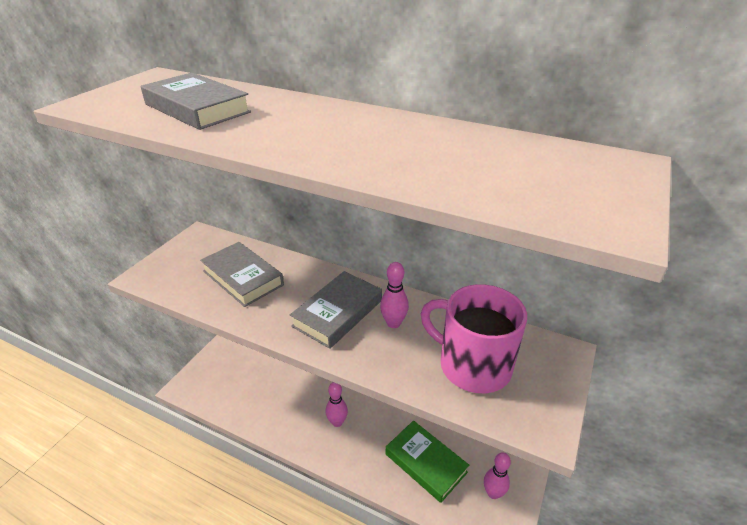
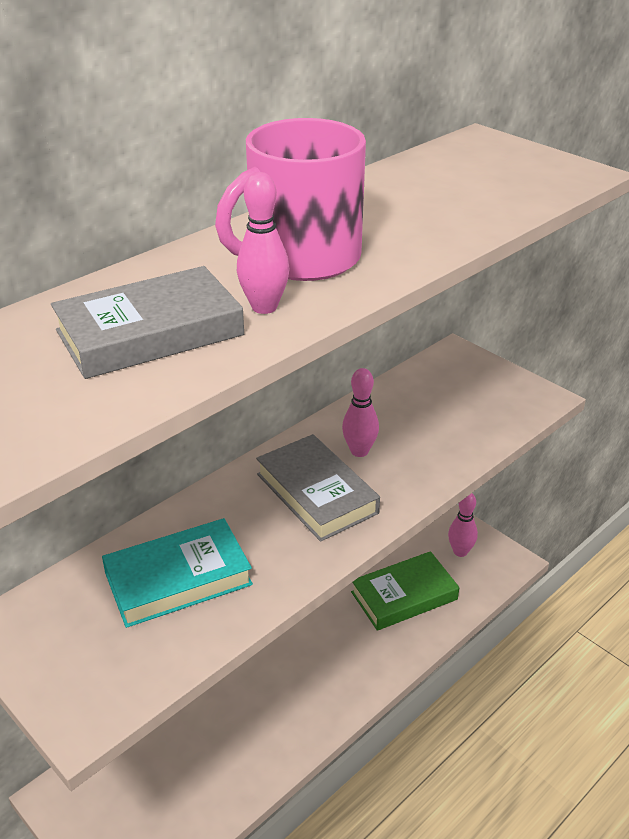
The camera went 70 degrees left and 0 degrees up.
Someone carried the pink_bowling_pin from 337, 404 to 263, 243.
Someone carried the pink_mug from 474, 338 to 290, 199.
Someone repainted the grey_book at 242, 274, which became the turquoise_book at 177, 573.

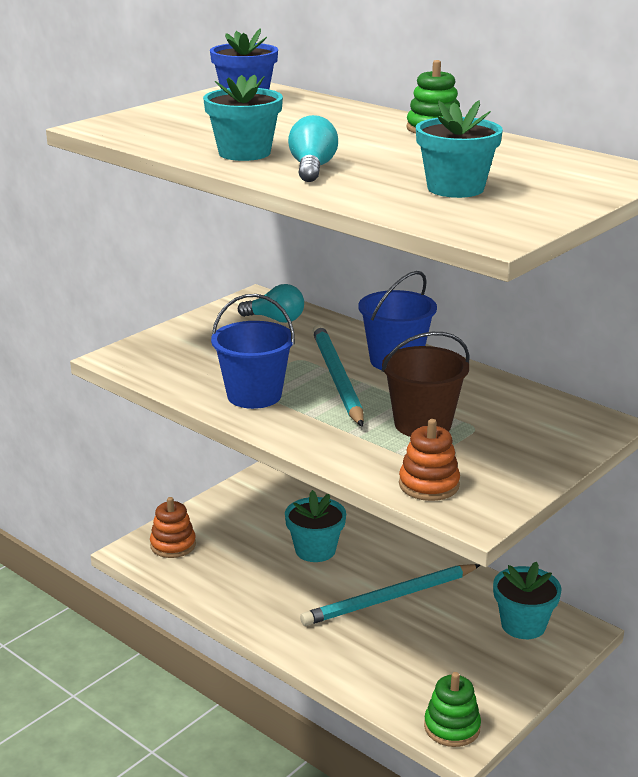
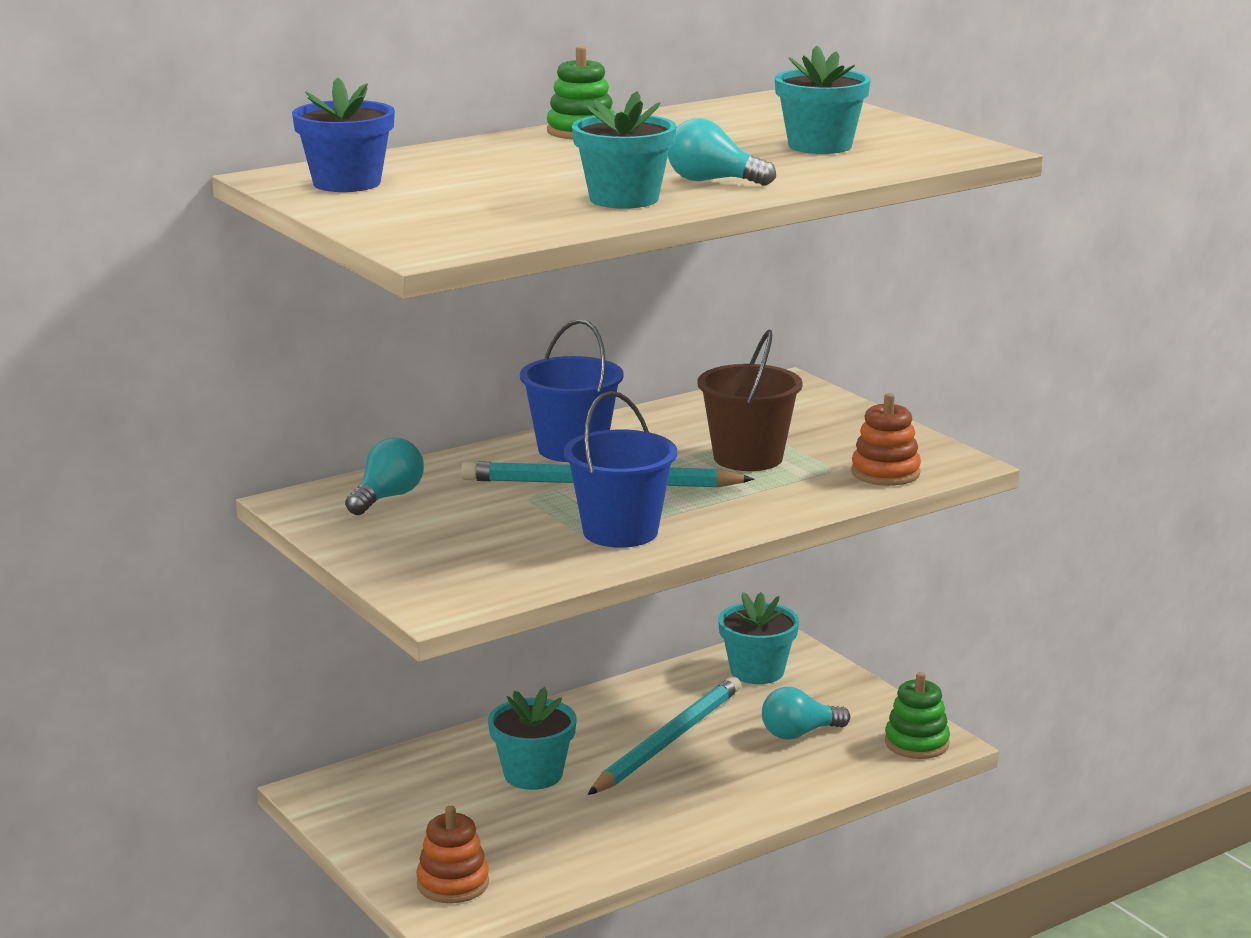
The camera went 75 degrees left and 5 degrees down.
Someone put down the turquoise_light_bulb at 806, 713.
Someone rotated the turquoise_pencil at 390, 595 by 135 degrees counterclockwise.

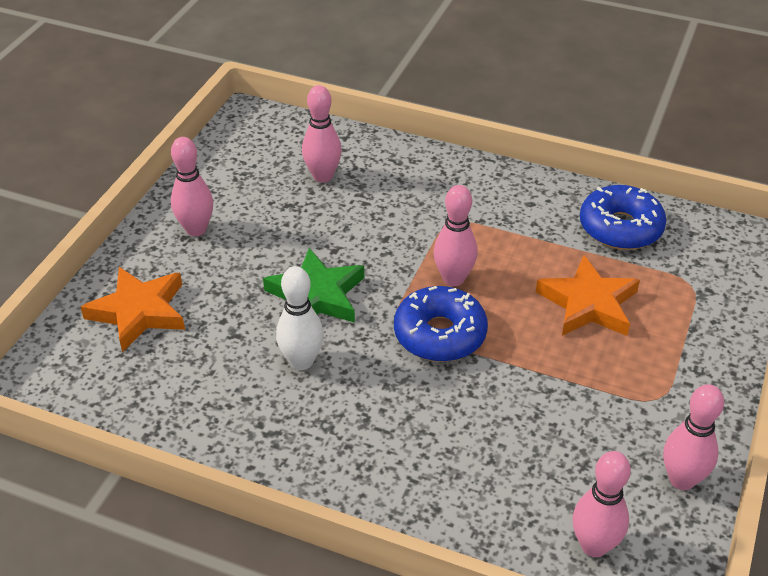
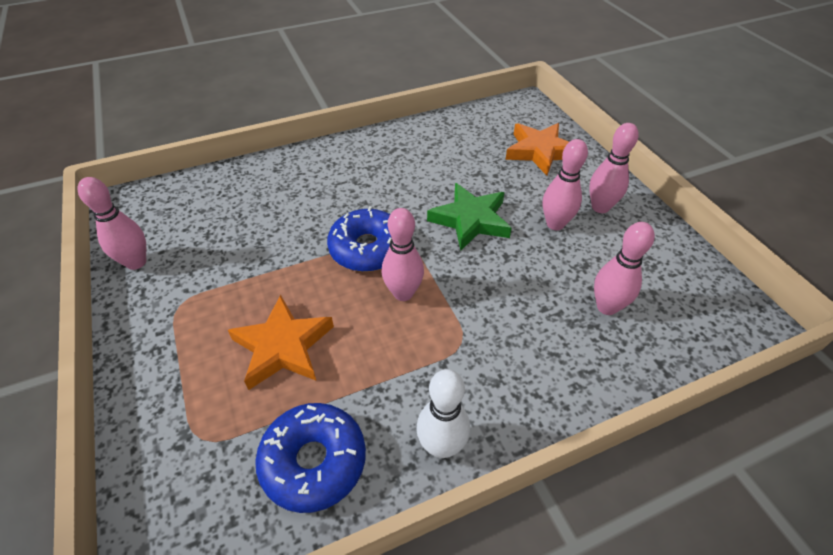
The camera went 135 degrees right and 5 degrees up.
Someone carried the white_bowling_pin from 300, 318 to 443, 413.
Someone carried the pink_bowling_pin from 602, 504 to 565, 184.

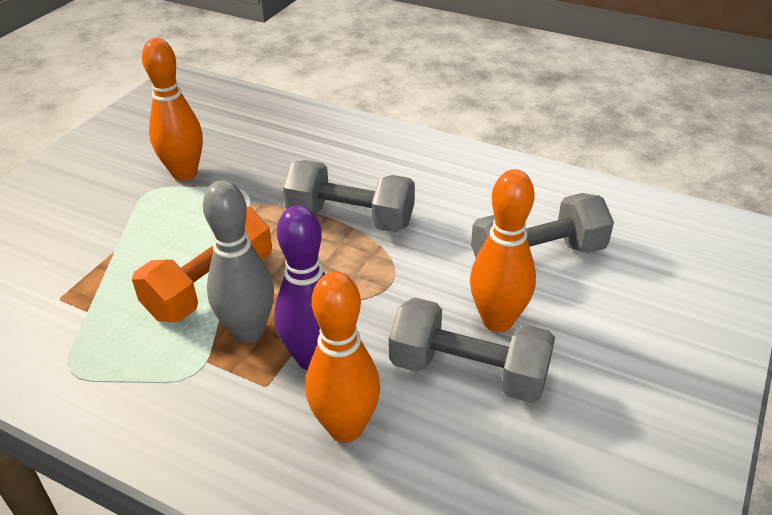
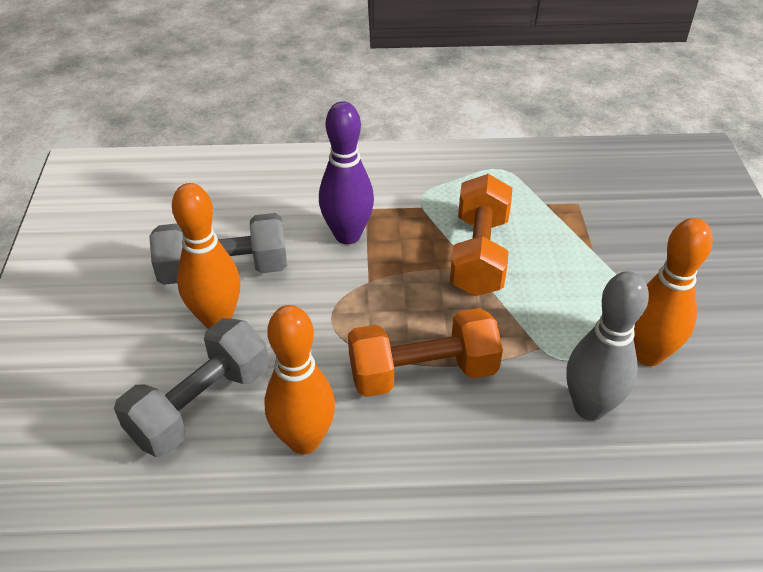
The camera went 150 degrees right and 5 degrees up.
Someone carried the grey_bowling_pin from 238, 261 to 607, 346.
Someone carried the orange_bowling_pin from 343, 357 to 299, 379.
Someone repainted the grey_dumbbell at 349, 196, which became the orange_dumbbell at 425, 352.

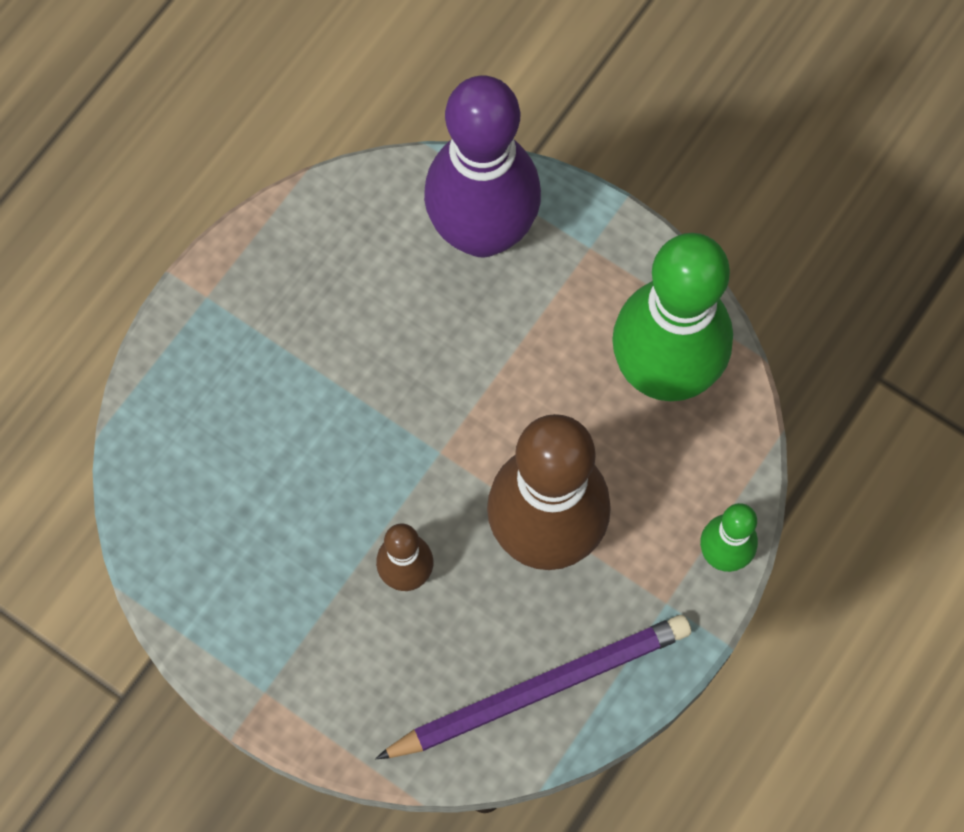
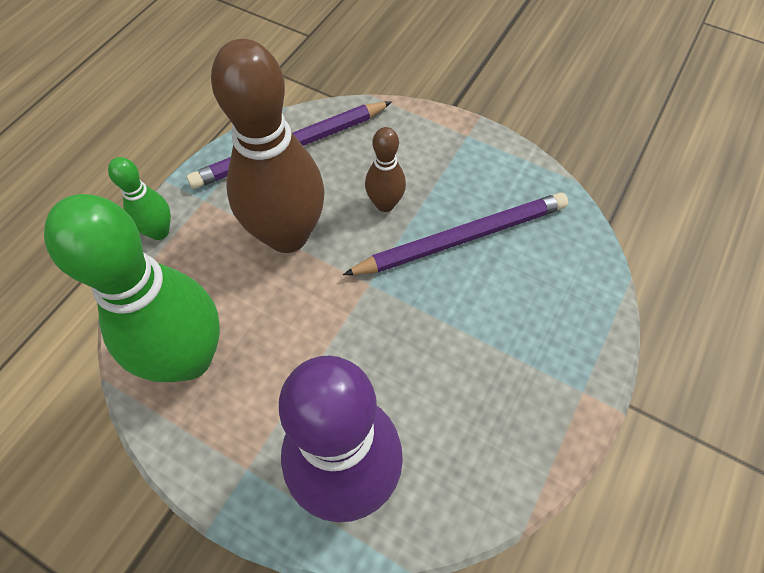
The camera went 175 degrees right and 10 degrees down.
Someone put down the purple_pencil at 455, 234.

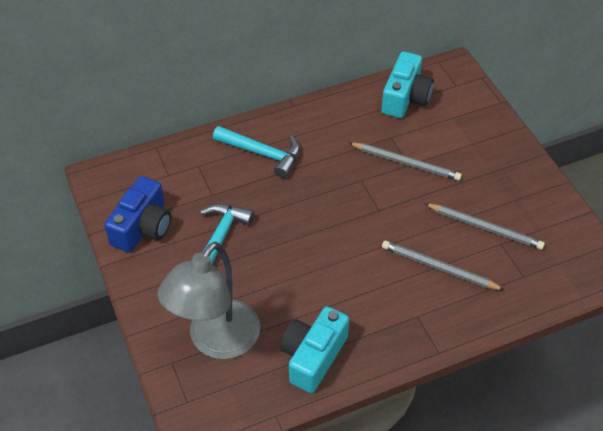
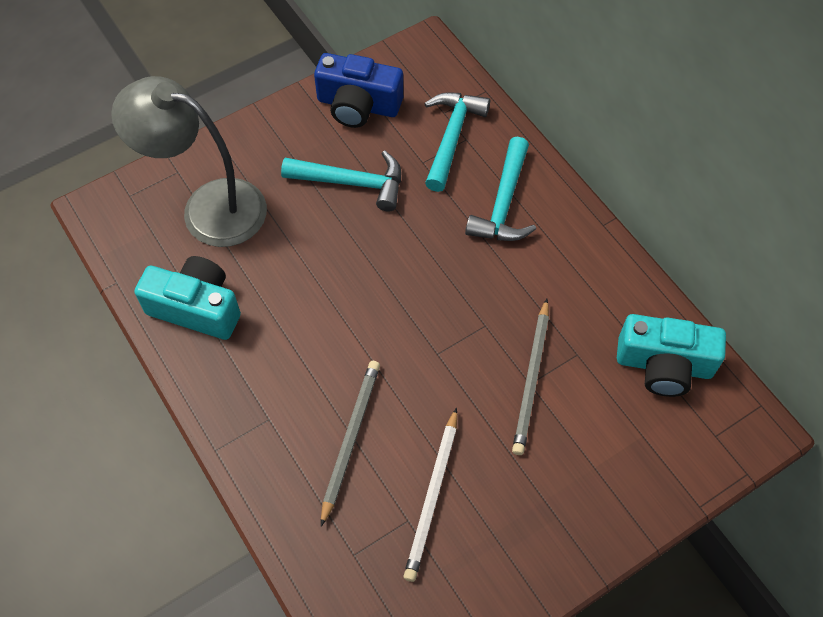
The camera went 80 degrees right and 10 degrees up.
Someone put down the turquoise_hammer at 457, 142.
Someone repainted the grey_pencil at 484, 226, which became the white_pencil at 430, 494.

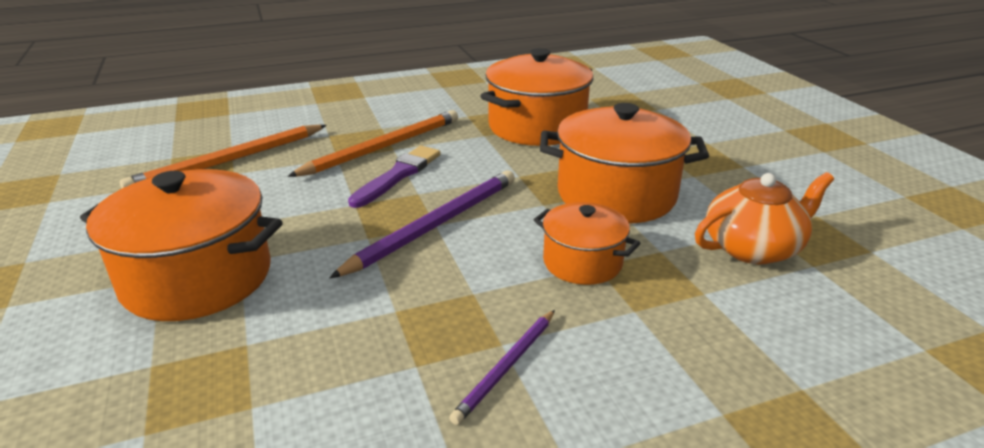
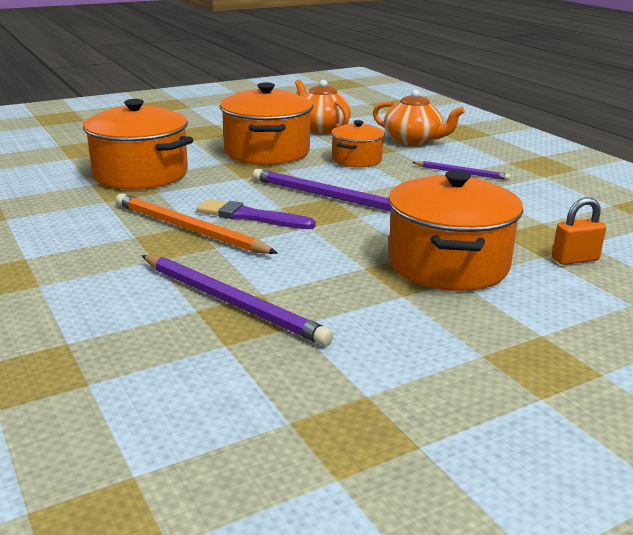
The camera went 100 degrees left and 5 degrees down.
Someone put down the orange_teapot at 419, 118.
Someone put down the orange_padlock at 579, 231.
Someone repainted the orange_pencil at 223, 157, which became the purple_pencil at 237, 300.

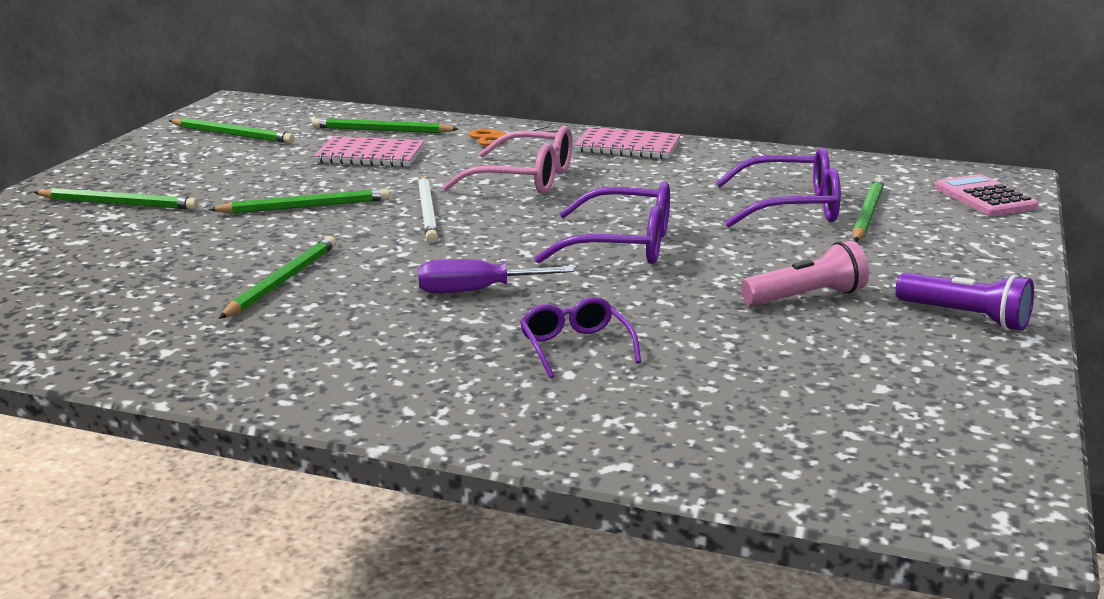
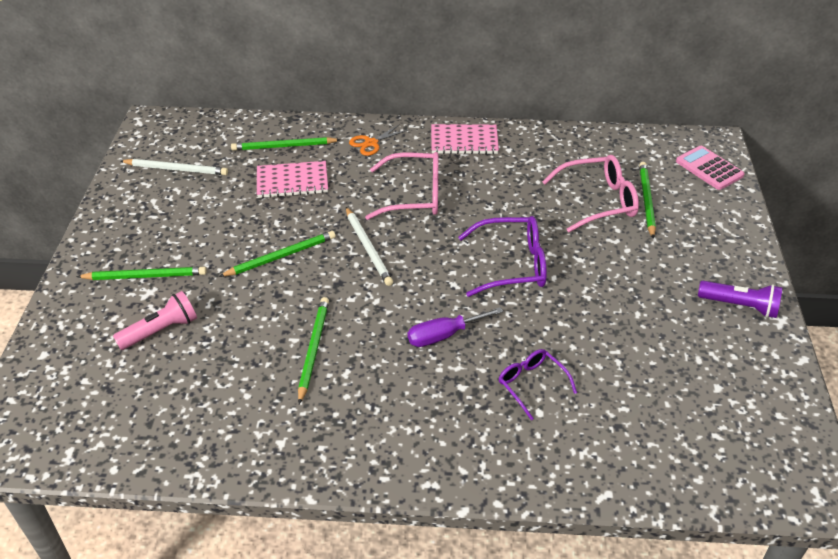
The camera went 15 degrees left and 20 degrees up.
Someone carried the pink_flashlight from 805, 273 to 155, 320.
Someone repainted the green_pencil at 231, 130, which became the white_pencil at 174, 167.
Someone repainted the purple_glasses at 778, 187, which became the pink_glasses at 590, 193.

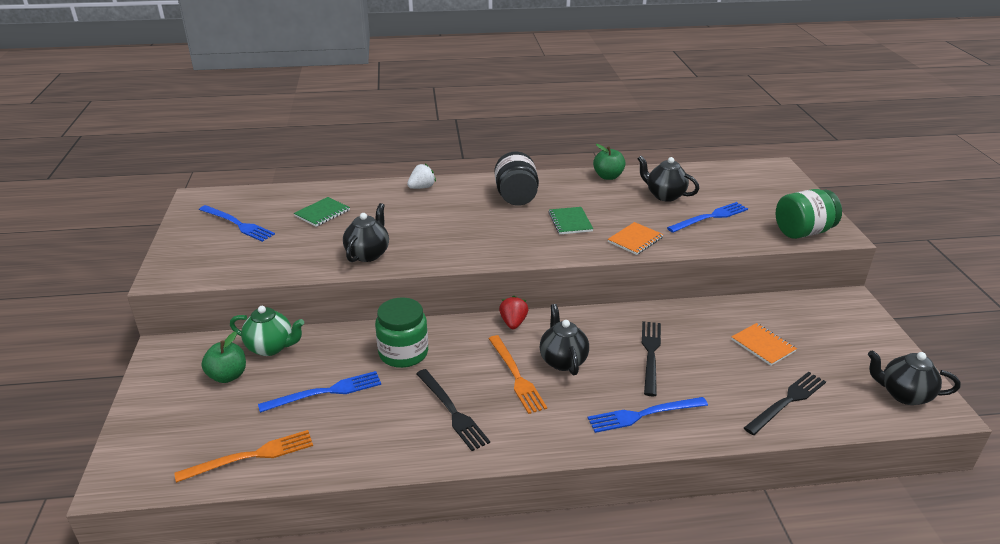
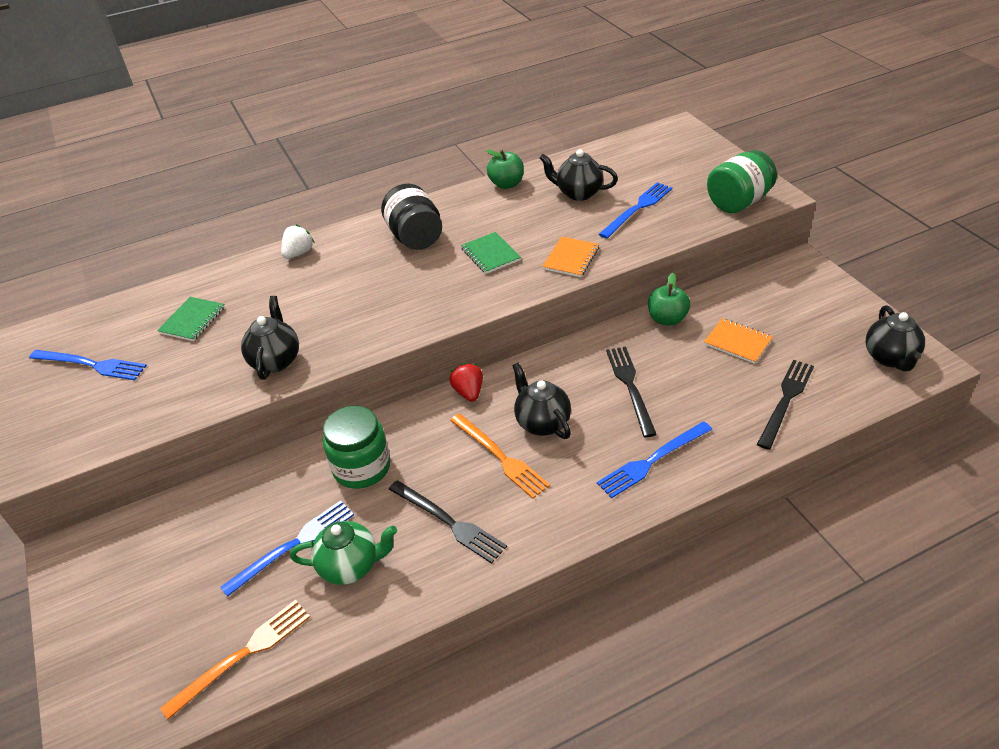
The camera went 15 degrees left and 10 degrees up.
Someone carried the green_apple from 224, 357 to 669, 299.
Someone carried the green_teapot from 267, 331 to 343, 553.
Someone rotated the black_teapot at 914, 378 by 90 degrees counterclockwise.

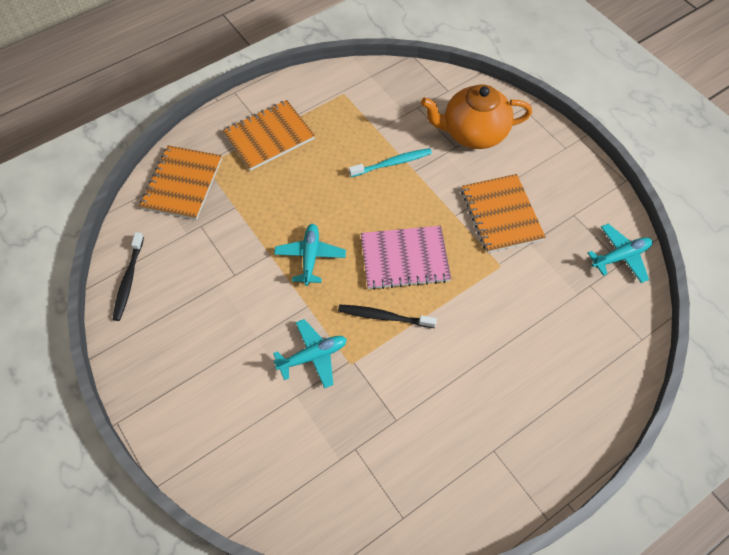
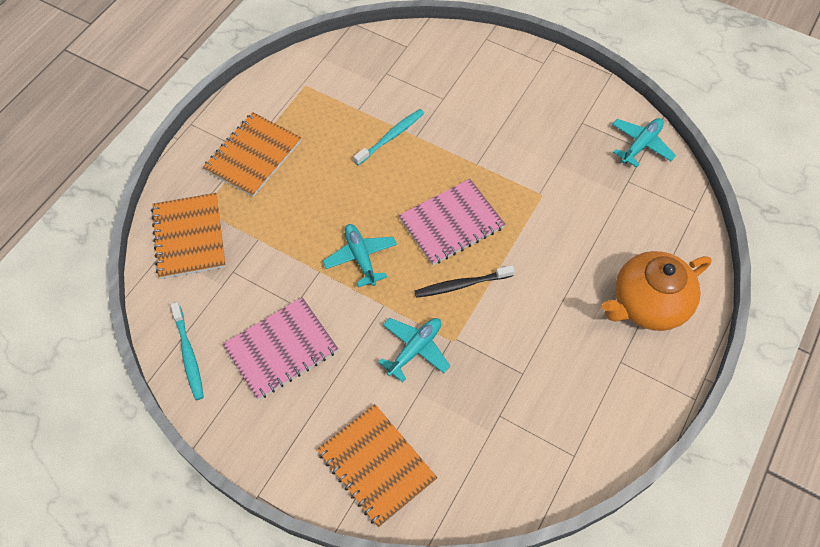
The camera went 25 degrees left and 0 degrees up.
Someone put down the pink_notebook at 280, 348.
Someone carried the orange_teapot from 476, 116 to 657, 291.
Someone carried the orange_notebook from 503, 213 to 377, 466.
Someone repainted the black_toothbrush at 128, 276, which became the turquoise_toothbrush at 187, 351.

